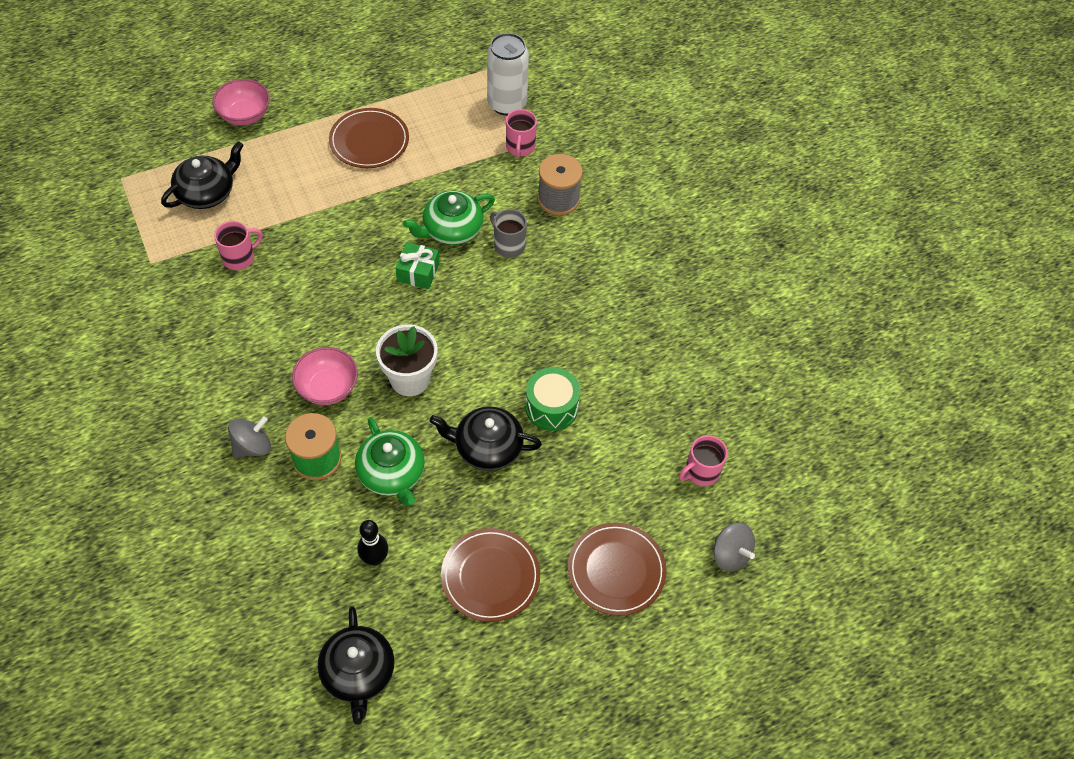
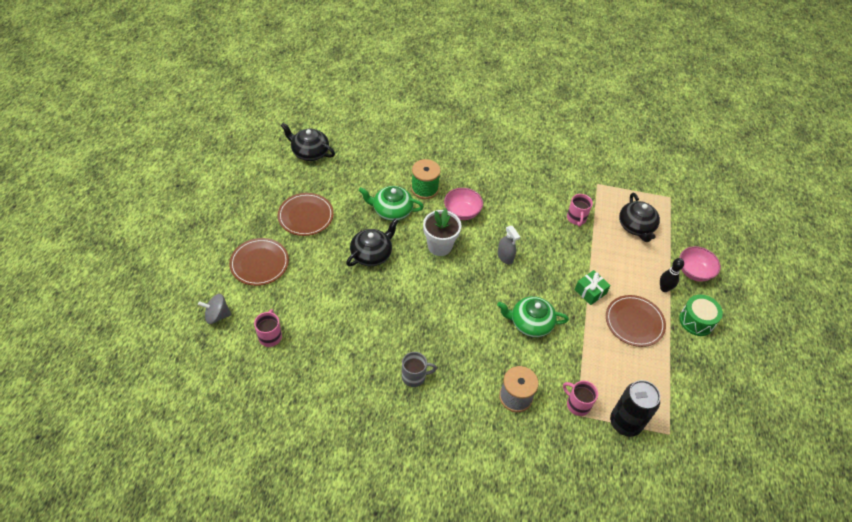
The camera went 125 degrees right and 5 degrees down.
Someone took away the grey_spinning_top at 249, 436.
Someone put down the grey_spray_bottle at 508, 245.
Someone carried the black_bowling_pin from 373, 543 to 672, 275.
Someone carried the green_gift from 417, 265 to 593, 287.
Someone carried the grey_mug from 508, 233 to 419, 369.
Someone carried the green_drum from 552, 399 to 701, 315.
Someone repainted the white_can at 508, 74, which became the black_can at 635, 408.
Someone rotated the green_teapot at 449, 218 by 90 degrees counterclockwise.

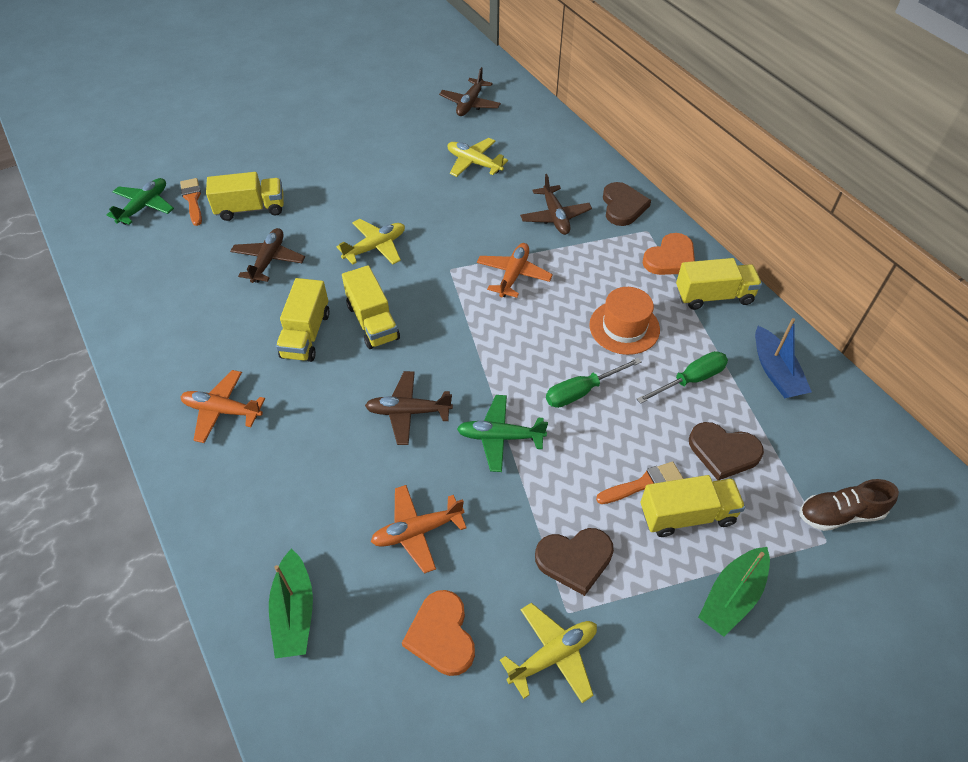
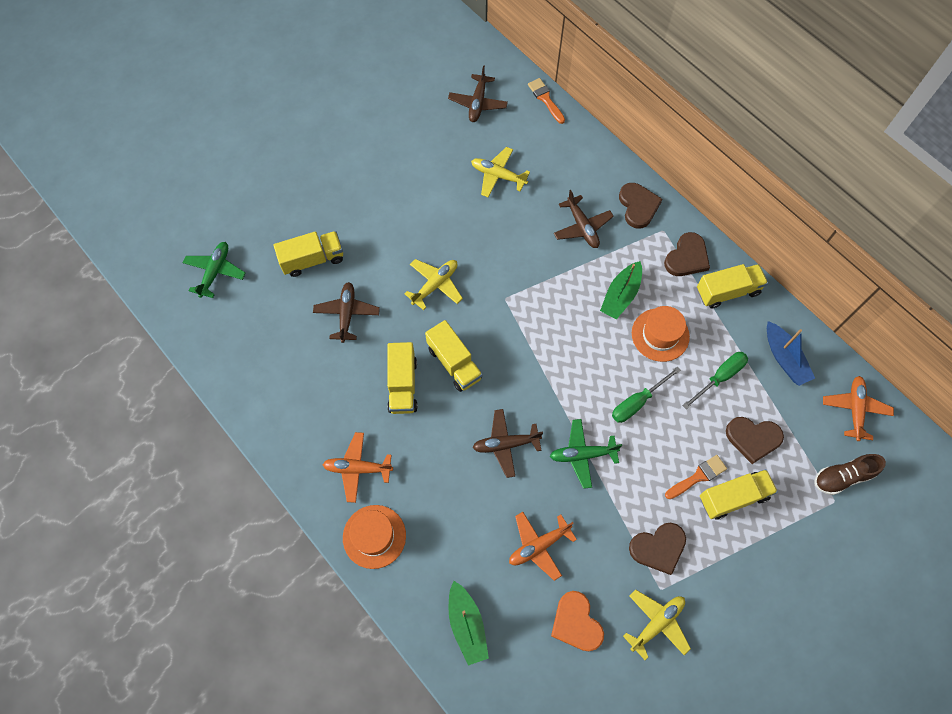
The camera went 10 degrees left and 15 degrees up.
Someone put down the orange_hat at 374, 537.
Someone carried the orange_brush from 191, 202 to 546, 101.
Someone carried the orange_plane from 515, 270 to 858, 408.
Someone carried the green_boat from 734, 592 to 621, 290.
Someone repainted the orange_heart at 669, 254, which became the brown_heart at 687, 254.

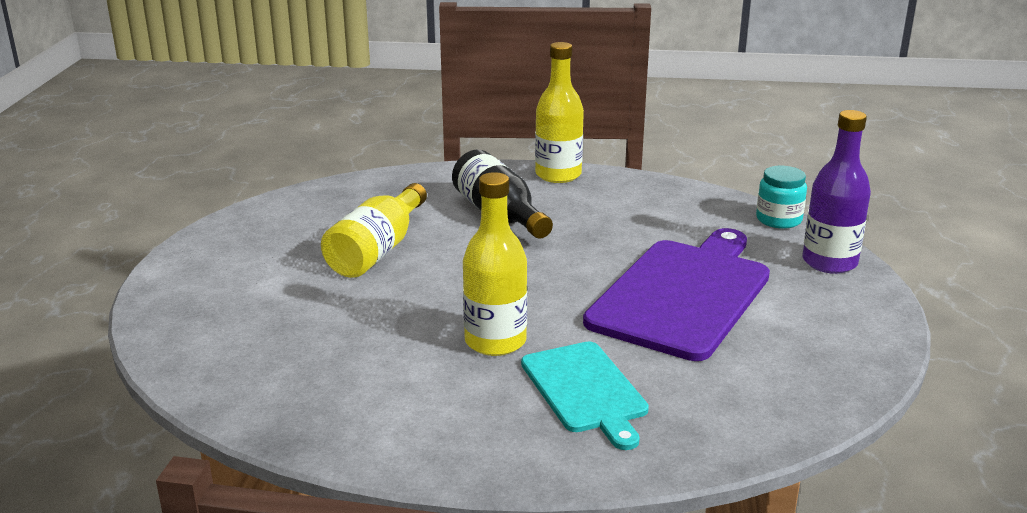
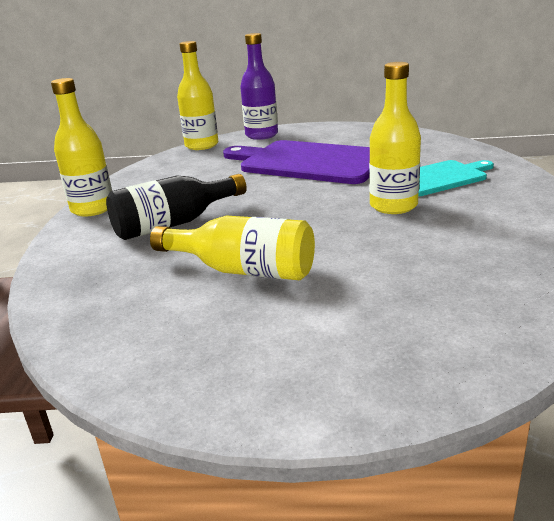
The camera went 90 degrees left and 0 degrees up.
Someone swapped the turquoise_jar at 781, 197 for the yellow_bottle at 198, 95.

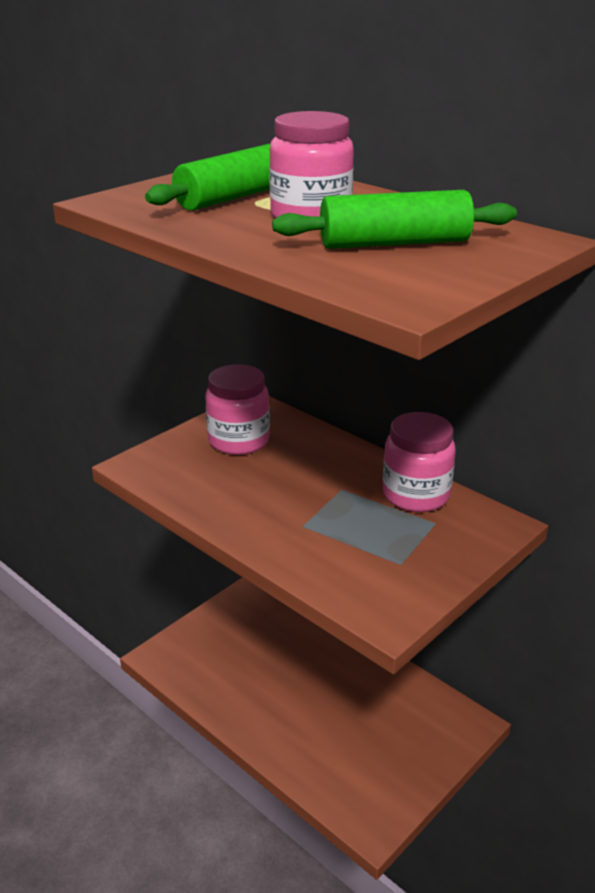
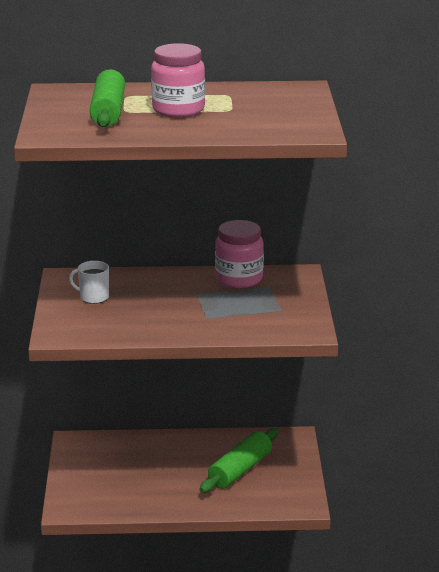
The camera went 45 degrees left and 5 degrees down.
Someone carried the green_rolling_pin from 394, 219 to 239, 460.
Someone swapped the pink_jar at 237, 409 for the white_mug at 89, 282.

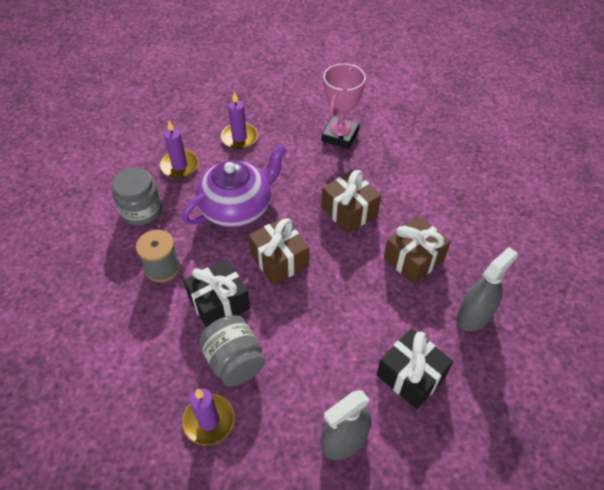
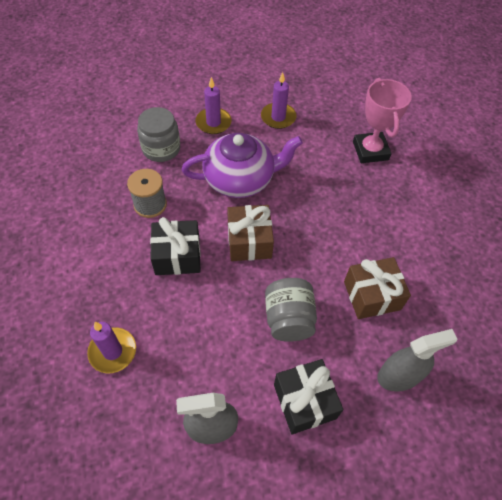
The camera went 25 degrees right and 5 degrees up.
Someone took away the brown_gift at 351, 201.
Someone carried the grey_jar from 232, 351 to 291, 310.
Someone rotated the pink_trophy at 344, 106 by 60 degrees counterclockwise.

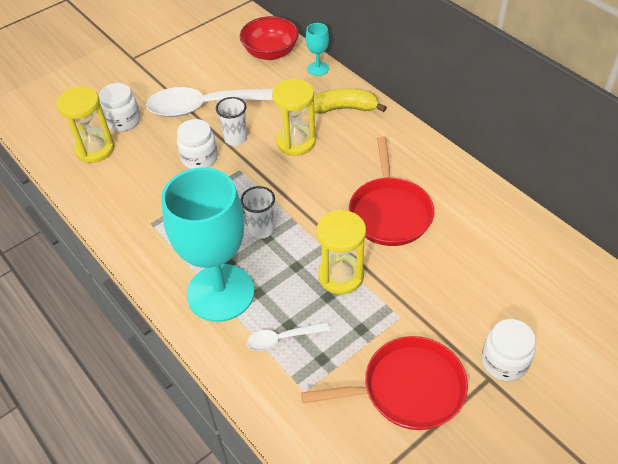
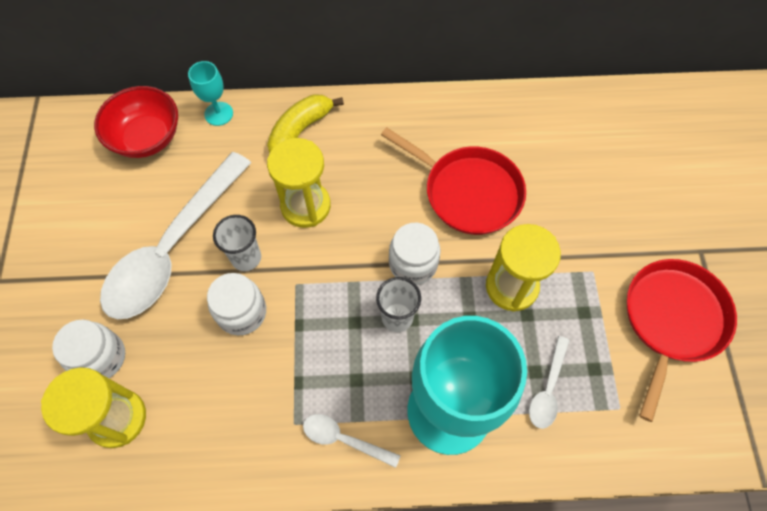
The camera went 55 degrees left and 15 degrees up.
Someone put down the white_spoon at 352, 441.
Someone carried the white_jar from 508, 350 to 414, 254.

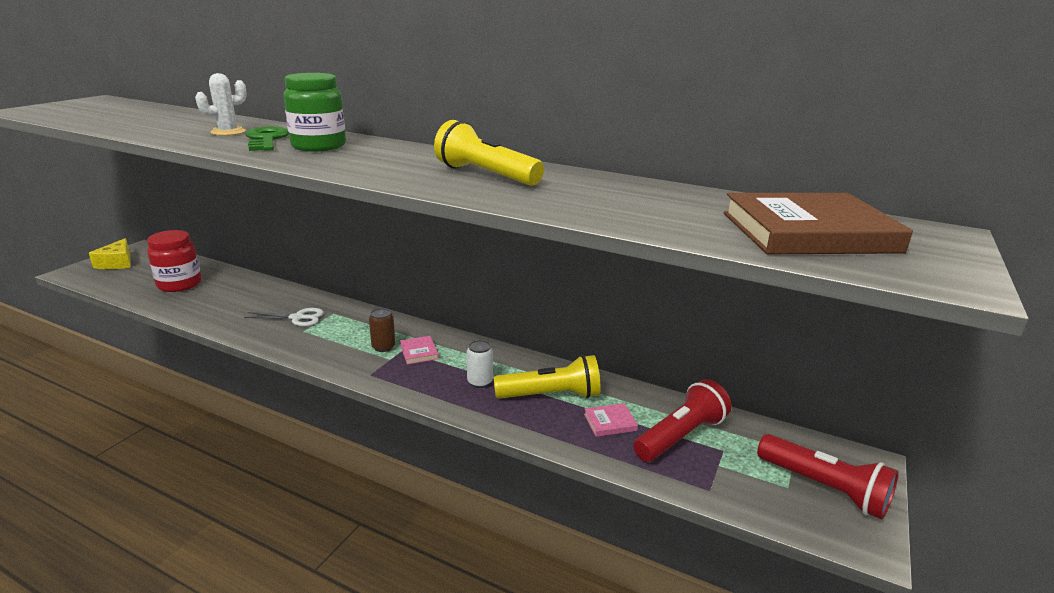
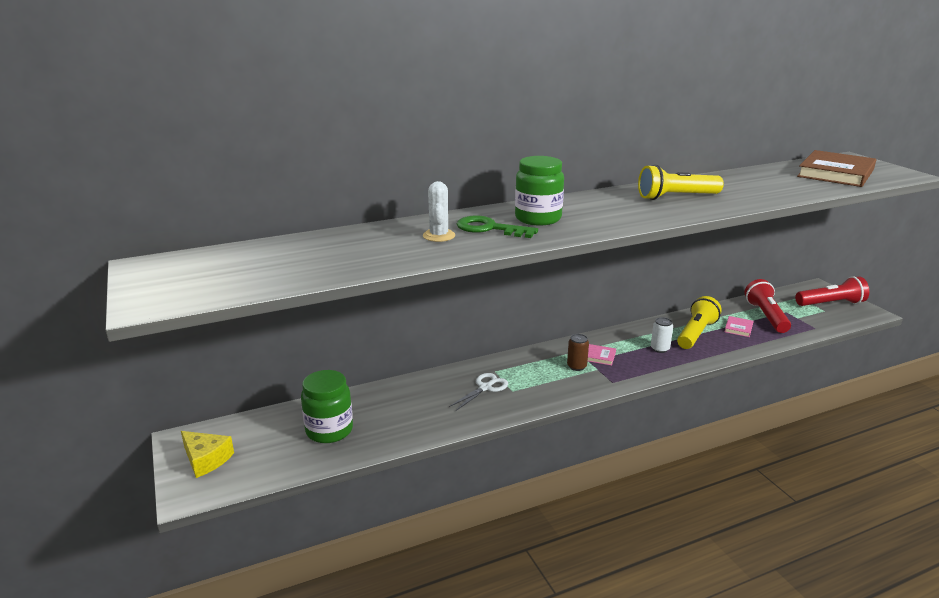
The camera went 50 degrees left and 0 degrees up.
Someone repainted the red_jar at 174, 261, which became the green_jar at 327, 406.

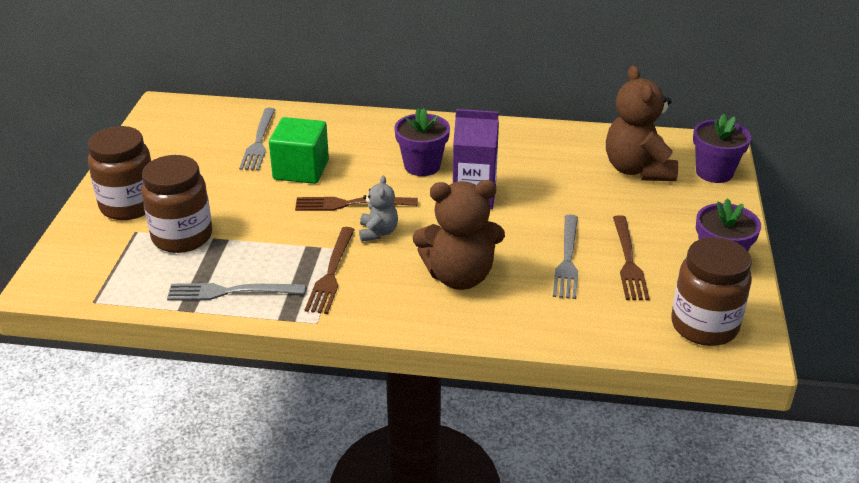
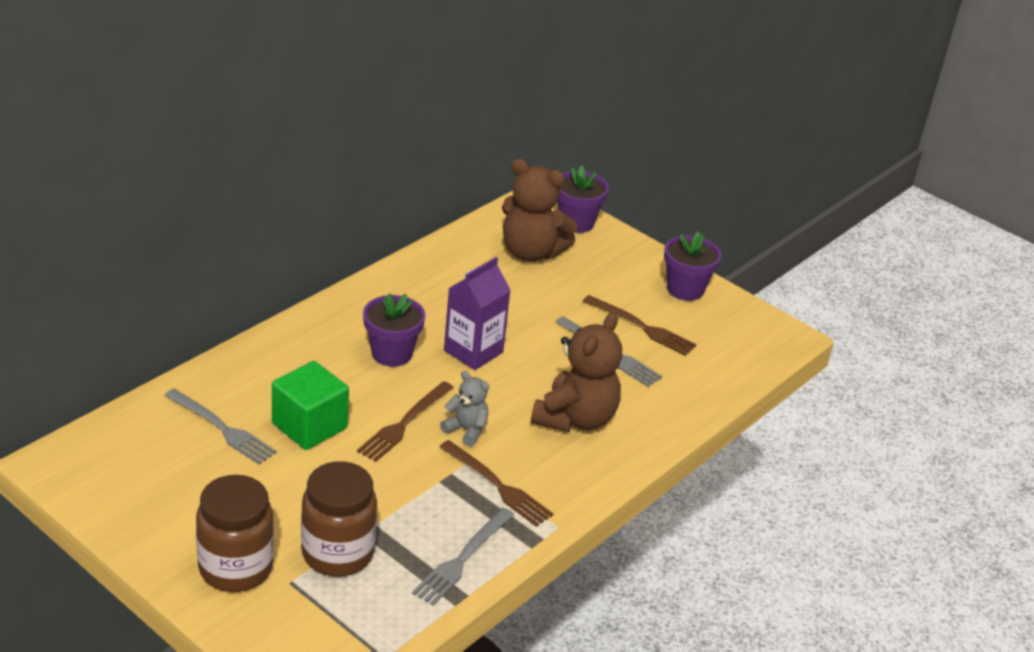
The camera went 60 degrees left and 0 degrees up.
Someone took away the brown_jar at 711, 291.

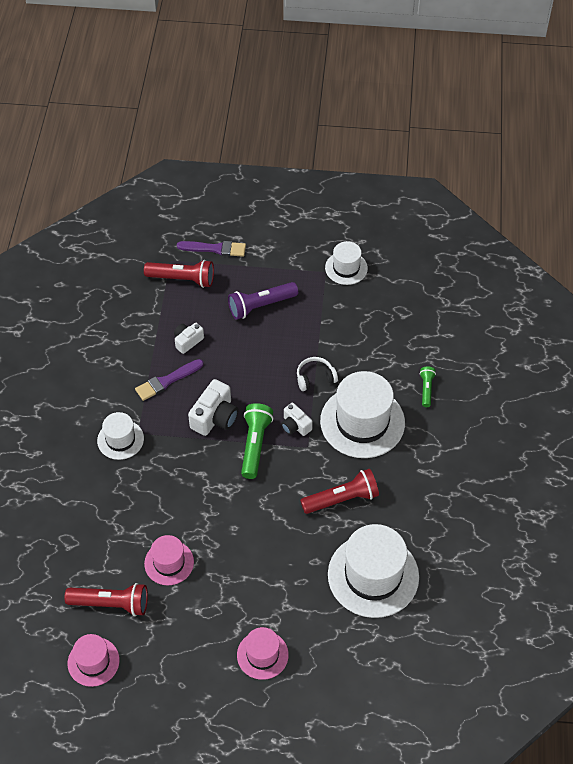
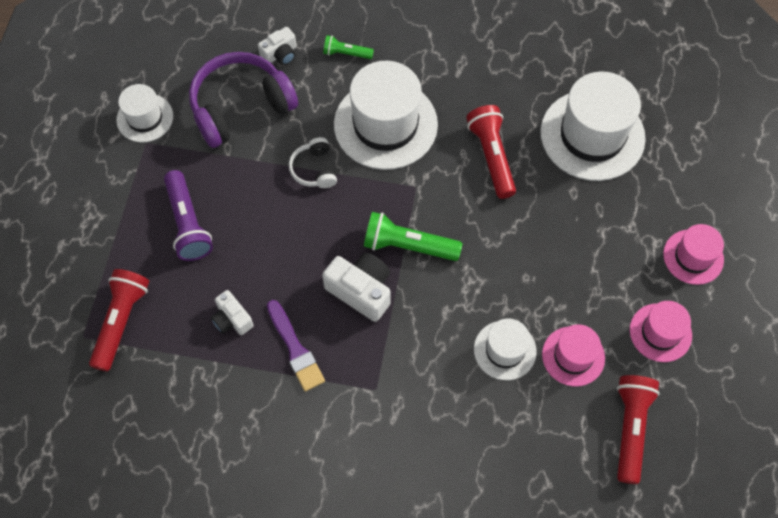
The camera went 85 degrees left and 10 degrees up.
Someone took away the purple_brush at 211, 249.
Someone put down the purple_headphones at 243, 100.
Someone carried the pink_hat from 94, 660 to 661, 331.
Someone carried the white_hat from 120, 436 to 505, 349.
Someone carried the white_camera from 297, 419 to 277, 46.

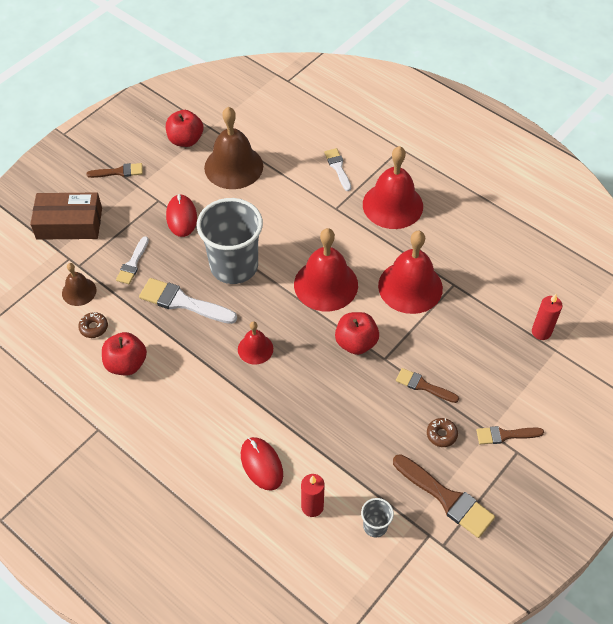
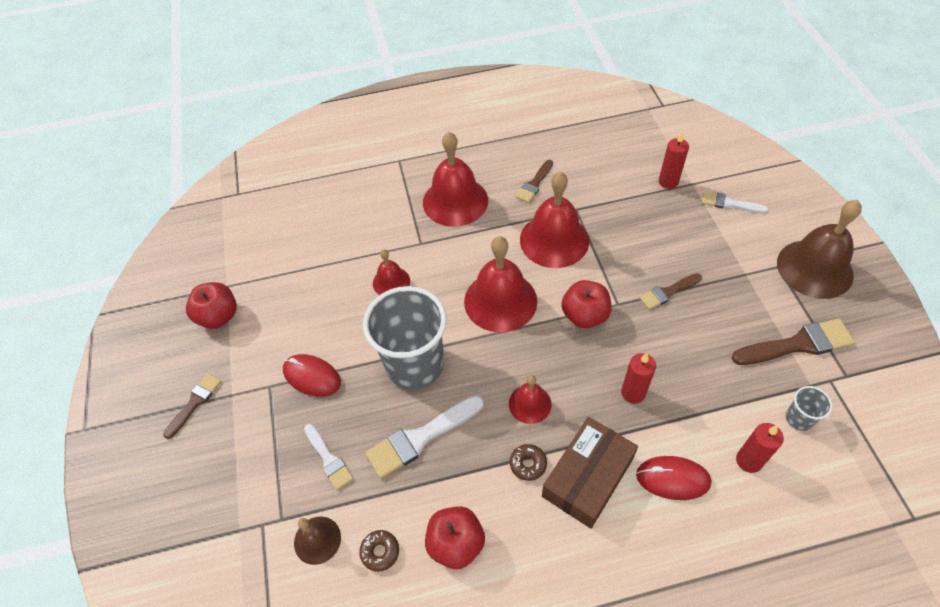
The camera went 50 degrees left and 0 degrees up.
Someone put down the red_bell at 391, 272.
Someone put down the red_candle at 638, 378.
Someone carried the brown_box from 66, 216 to 590, 473.
Someone carried the brown_bell from 233, 148 to 819, 249.
Someone carried the white_brush from 337, 169 to 735, 202.
Someone carried the brown_donut from 442, 432 to 528, 462.
Someone carried the brown_brush from 510, 435 to 534, 181.

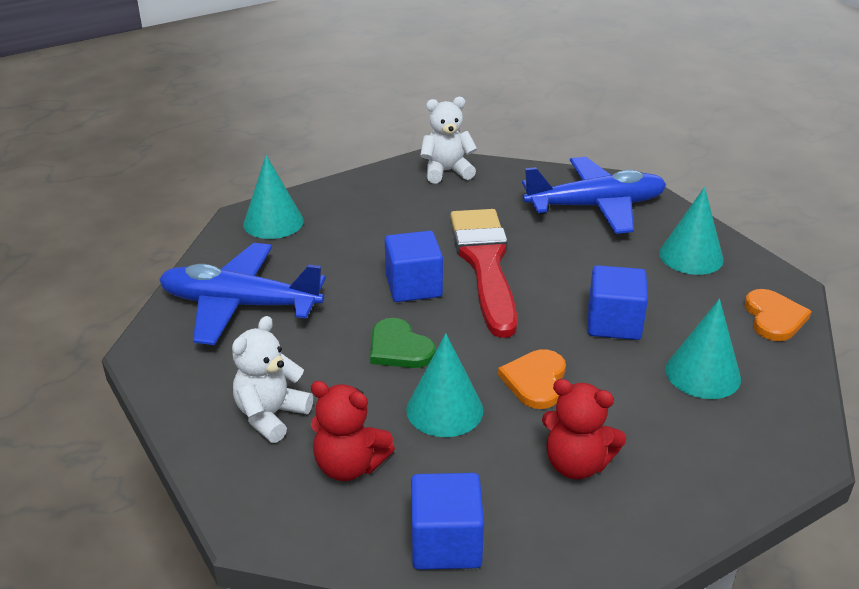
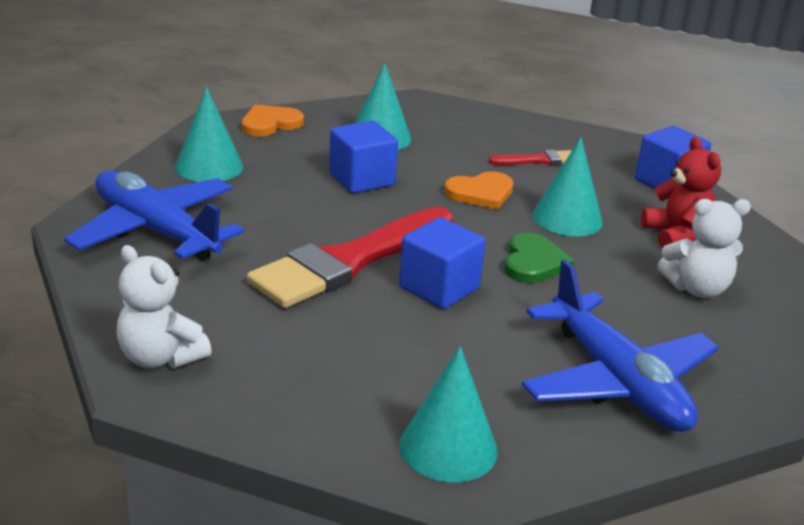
The camera went 130 degrees left and 5 degrees down.
Someone swapped the red_teddy_bear at 584, 429 for the red_brush at 530, 157.

